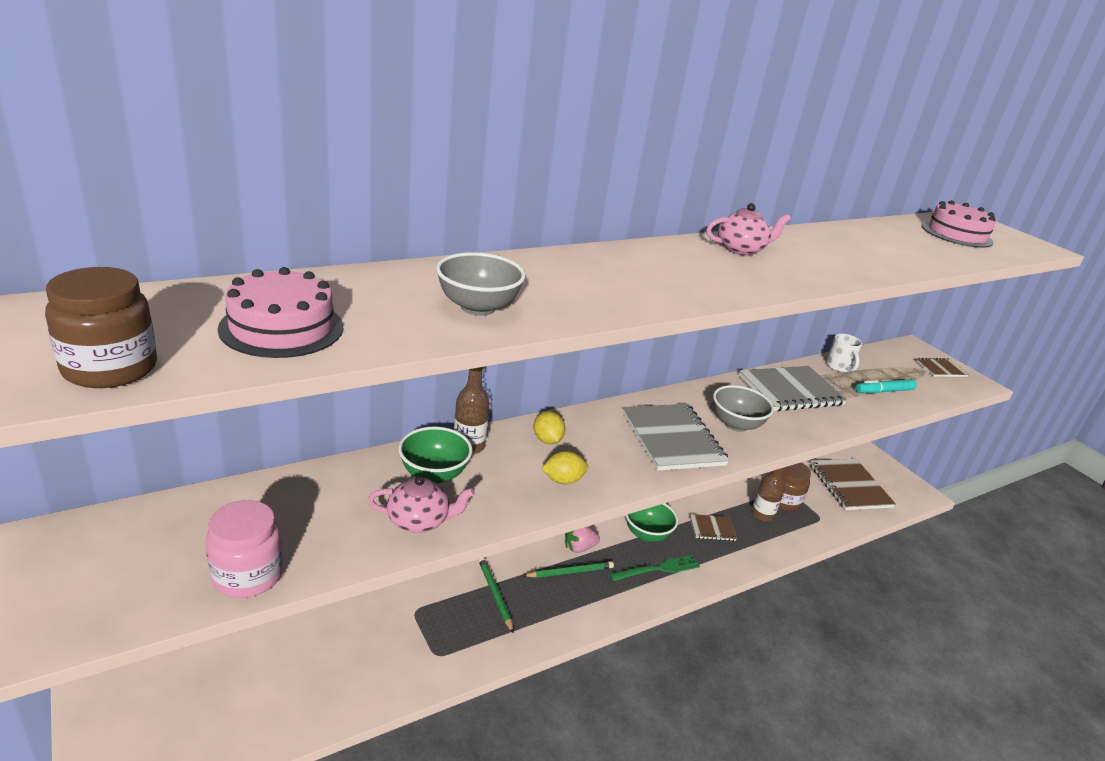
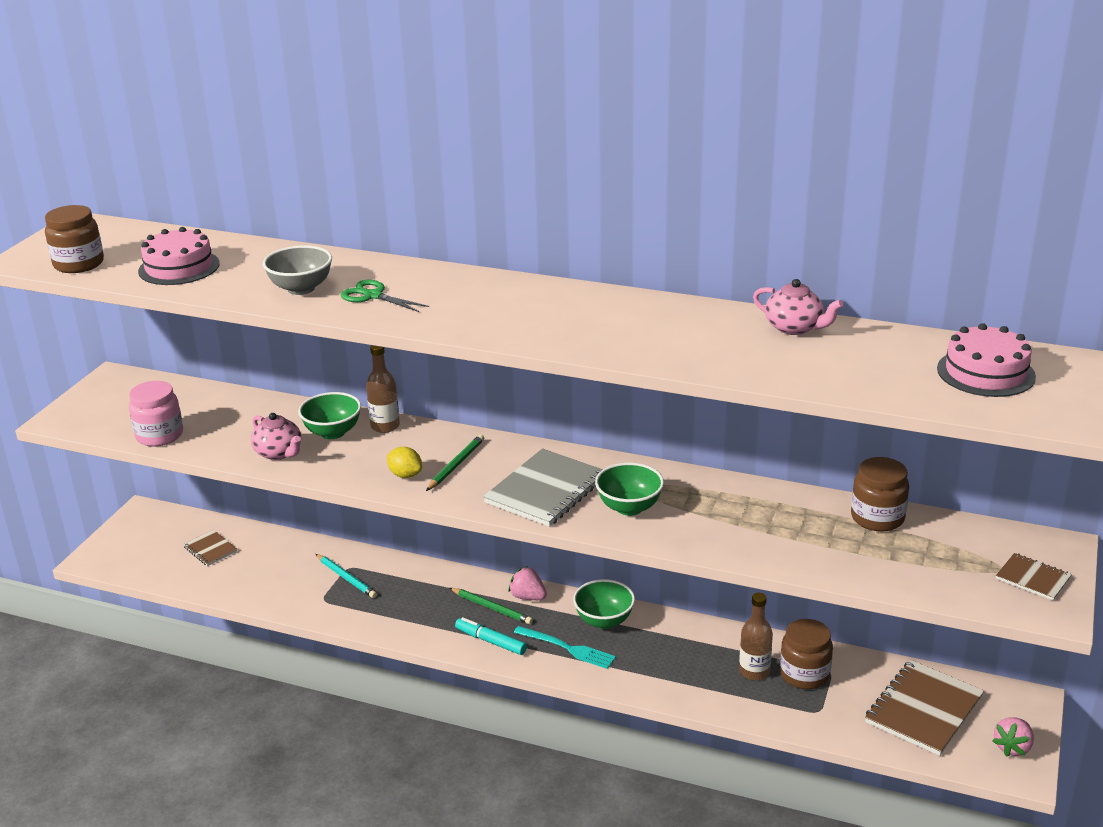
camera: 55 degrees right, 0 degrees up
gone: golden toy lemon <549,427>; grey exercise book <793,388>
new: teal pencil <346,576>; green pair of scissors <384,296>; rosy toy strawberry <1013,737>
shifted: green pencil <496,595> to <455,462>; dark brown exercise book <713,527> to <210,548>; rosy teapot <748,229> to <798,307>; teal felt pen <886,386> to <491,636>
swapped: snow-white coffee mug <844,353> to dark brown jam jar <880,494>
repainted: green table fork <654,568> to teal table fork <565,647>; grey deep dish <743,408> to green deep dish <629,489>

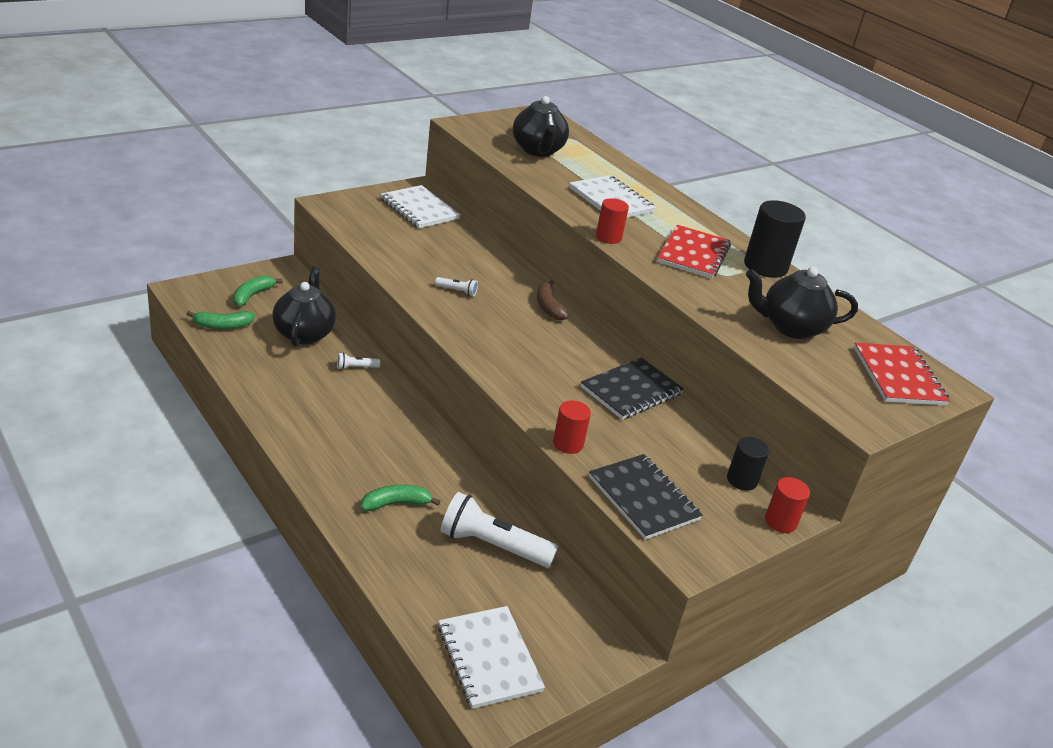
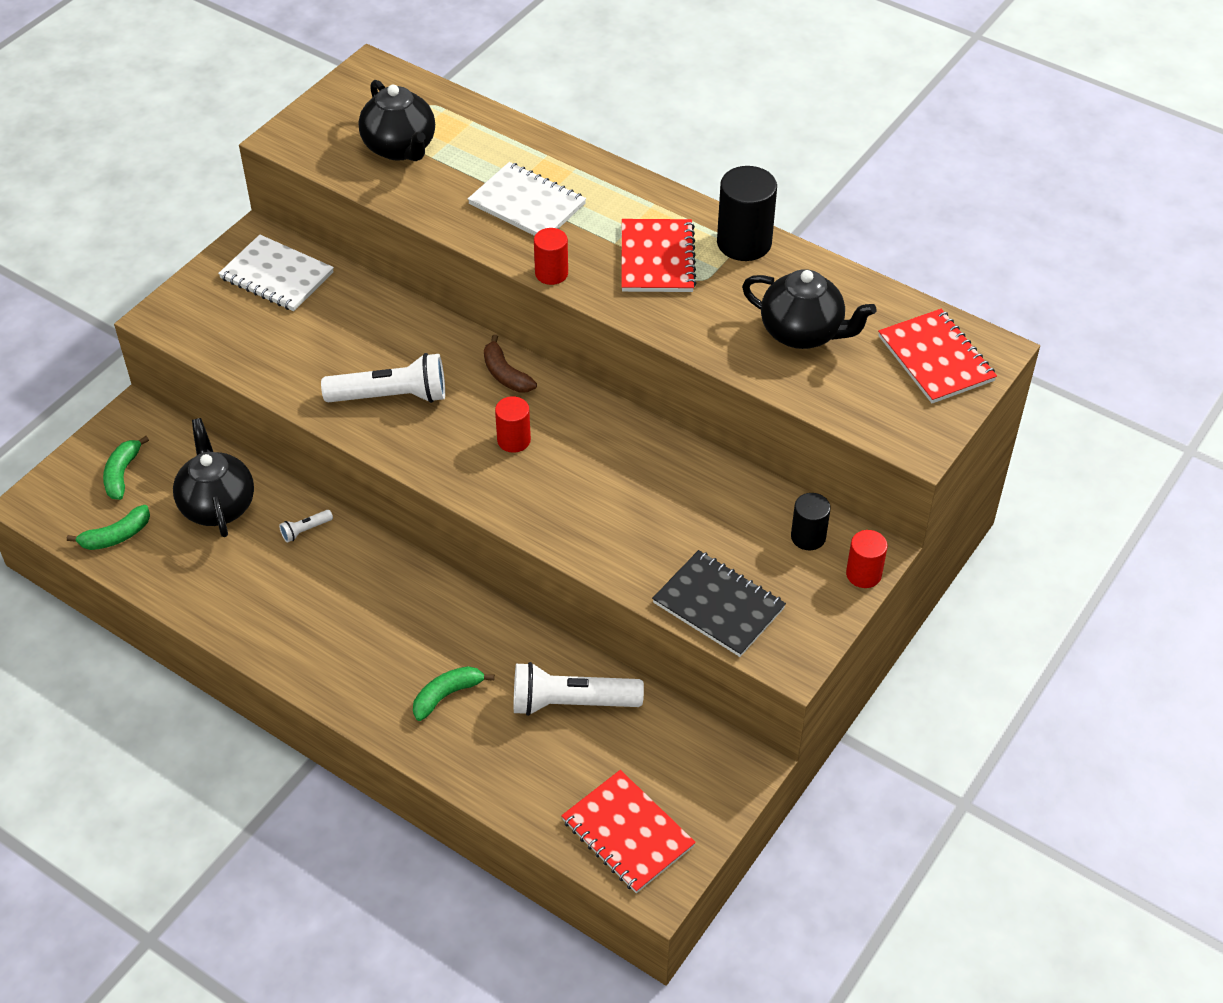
camera: 15 degrees left, 15 degrees up
gone: black exercise book <632,388>
shifted: scarlet solid cylinder <572,427> to <513,424>
repainted: snow-white exercise book <491,657> to scarlet exercise book <628,831>
rotated: black teapot <802,303> = <809,309> 135 degrees counterclockwise
scaled: snow-white flashlight <456,286> = <383,378> x2.28

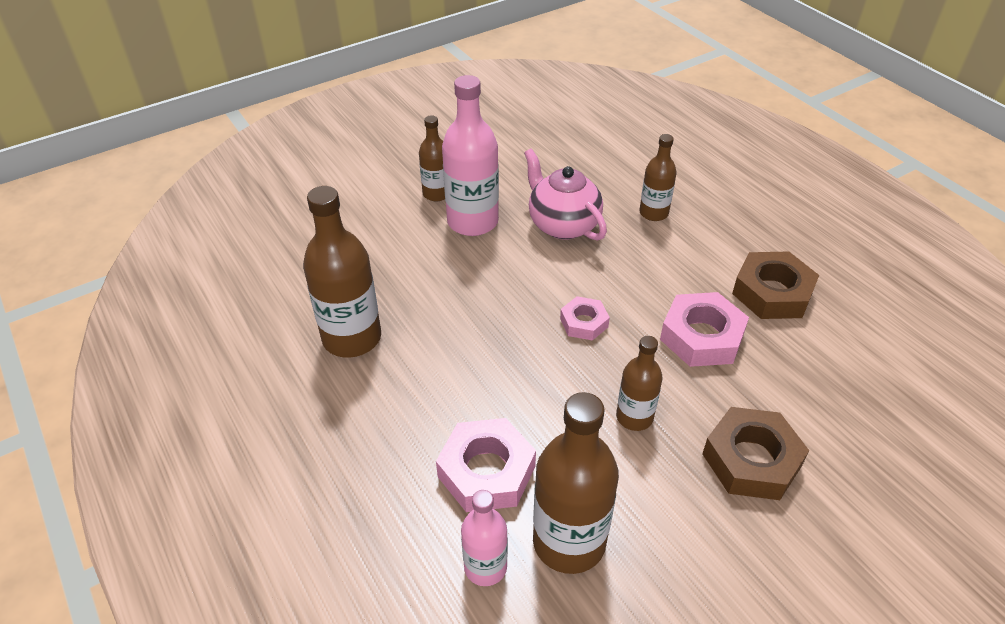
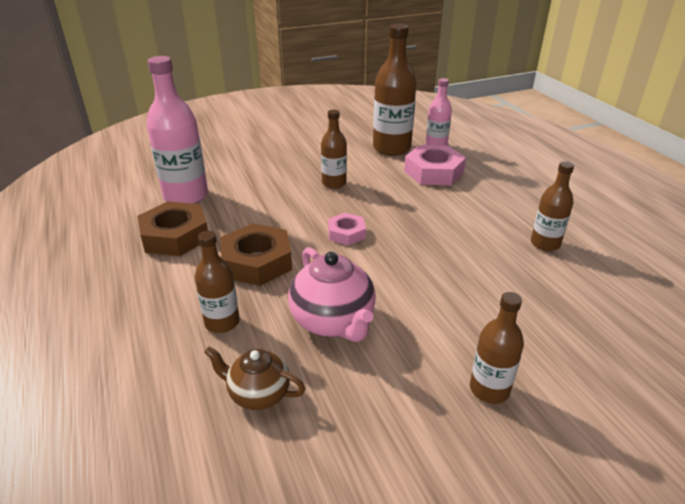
camera: 170 degrees left, 10 degrees down
gone: rosy hexagon nut <704,329>
new: dark brown teapot <255,378>
shifted: rosy flask <470,155> to <177,130>; dark brown hexagon nut <755,453> to <256,254>
scaled: dark brown flask <342,272> = <552,206> x0.58

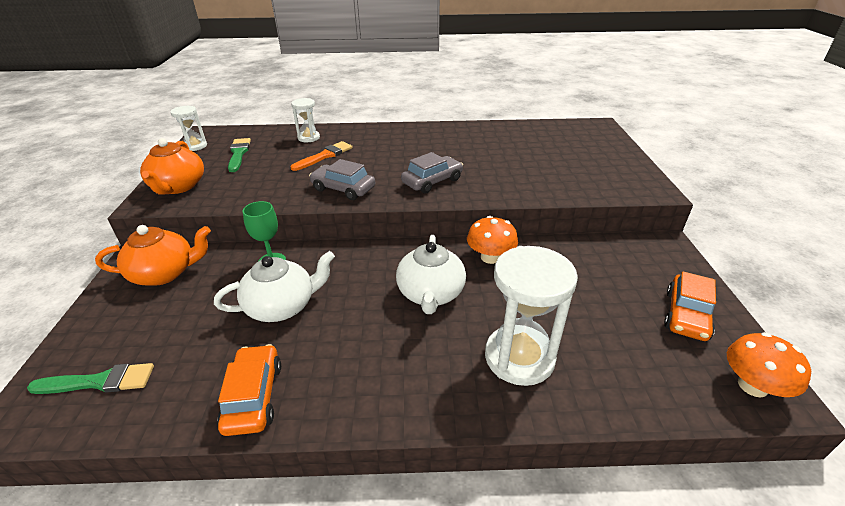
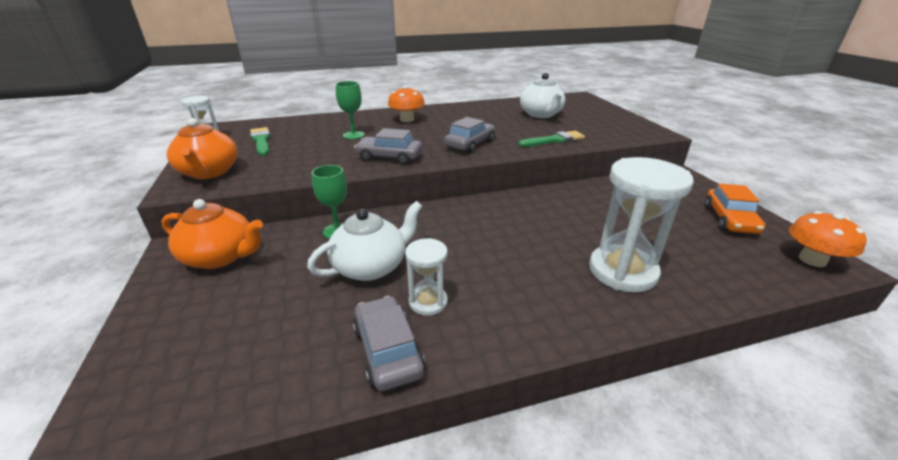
camera: 15 degrees left, 5 degrees down
shifted: green paintbrush <90,378> to <551,139>; snow-white sand timer <305,120> to <426,277>; snow-white teapot <431,274> to <542,95>; orange toadstool <492,240> to <406,104>
swapped: orange paintbrush <322,156> to green wine glass <350,110>
repainted: orange automobile <249,390> to grey automobile <389,343>
rotated: orange teapot <153,255> = <212,234> 45 degrees clockwise

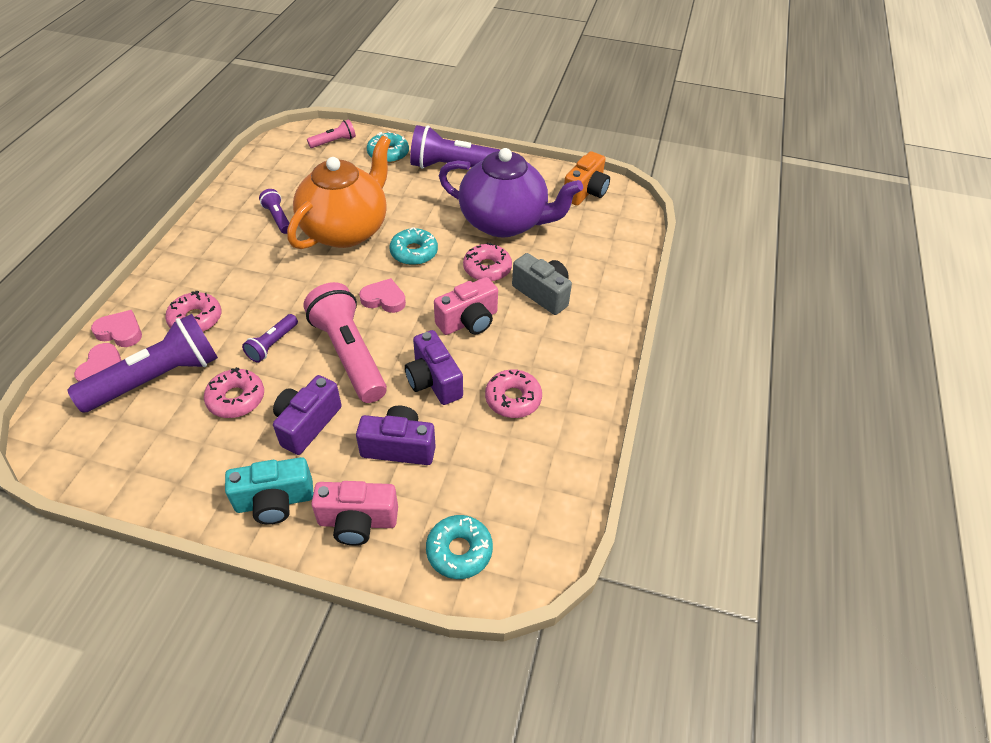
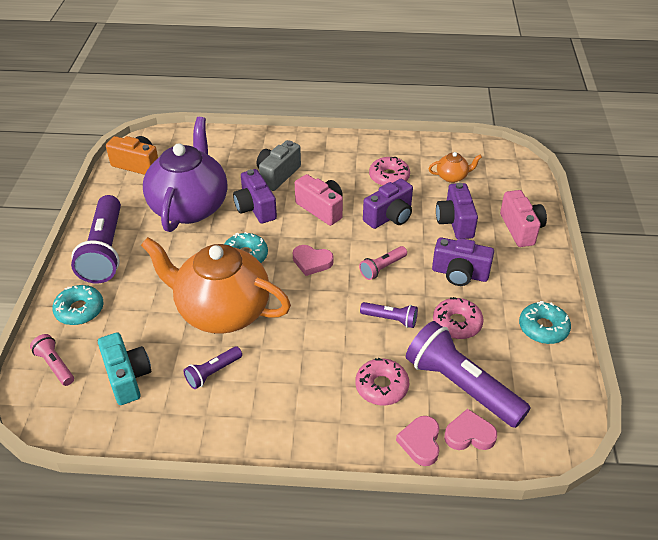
camera: 100 degrees left, 5 degrees down
new: orange teapot <455,167>
shifted: teal camera <269,490> to <124,368>; teal donut <459,547> to <545,322>
swapped: rosy donut <487,261> to purple camera <255,196>
rotated: rosy love heart <382,295> = <313,260> 75 degrees counterclockwise
scaled: rosy flashlight <345,342> = <383,263> x0.48

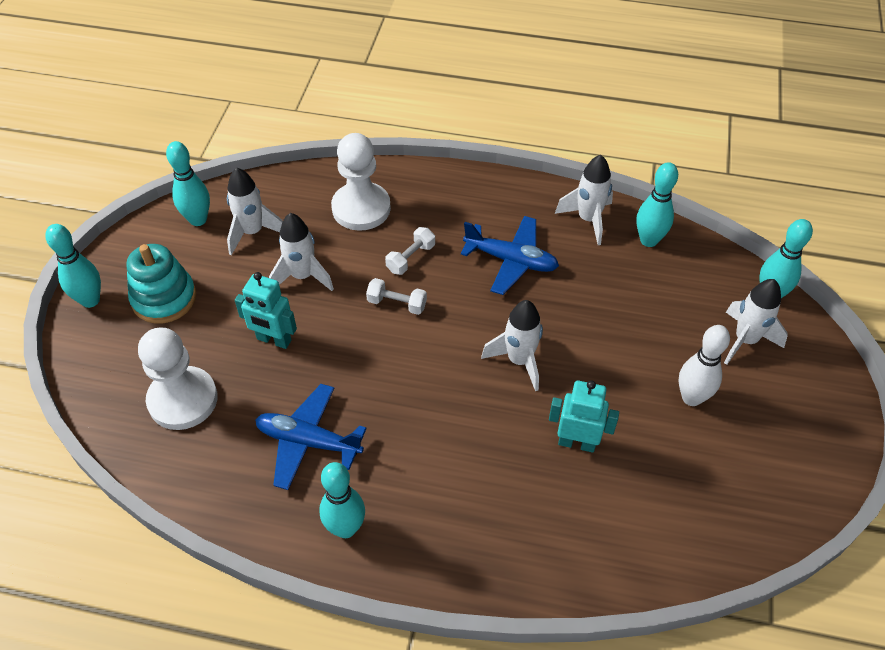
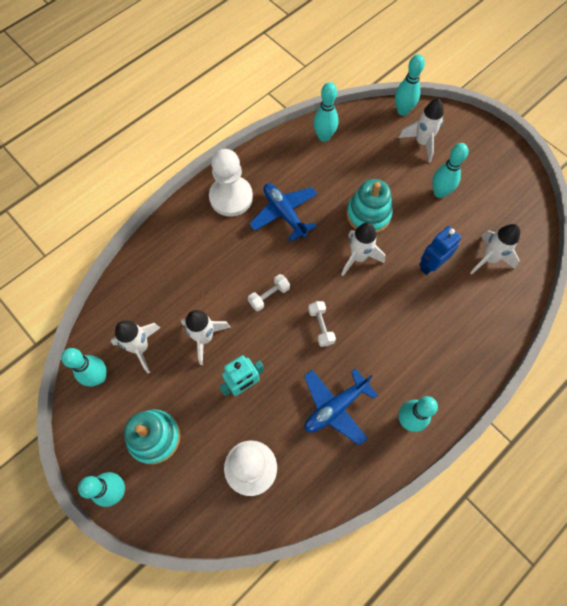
camera: 55 degrees left, 15 degrees up
new: teal stacking rings <370,206>
shifted: snow-white chess pawn <361,182> to <231,183>; snow-white dumbbell <410,251> to <322,324>; snow-white spaceship <584,200> to <495,249>
repainted: teal robot <584,416> to royal blue robot <440,250>; snow-white tenpin <704,365> to teal tenpin <450,170>
rotated: royal blue plane <510,255> = <283,212> 90 degrees counterclockwise

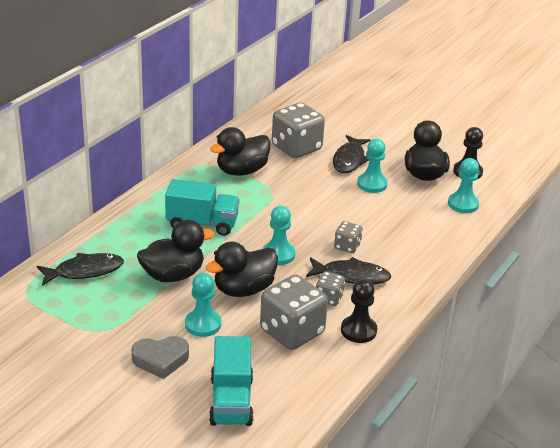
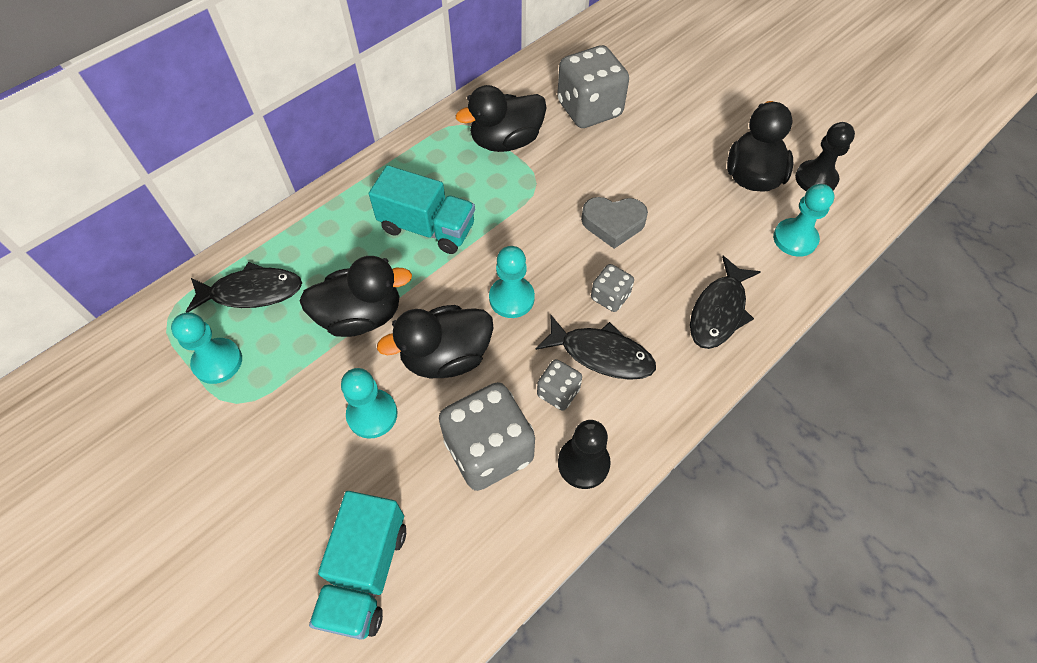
camera: 15 degrees right, 25 degrees up
shifted: grey love heart <160,357> to <614,223>; black toy fish <351,154> to <725,302>; teal chess pawn <372,166> to <206,348>

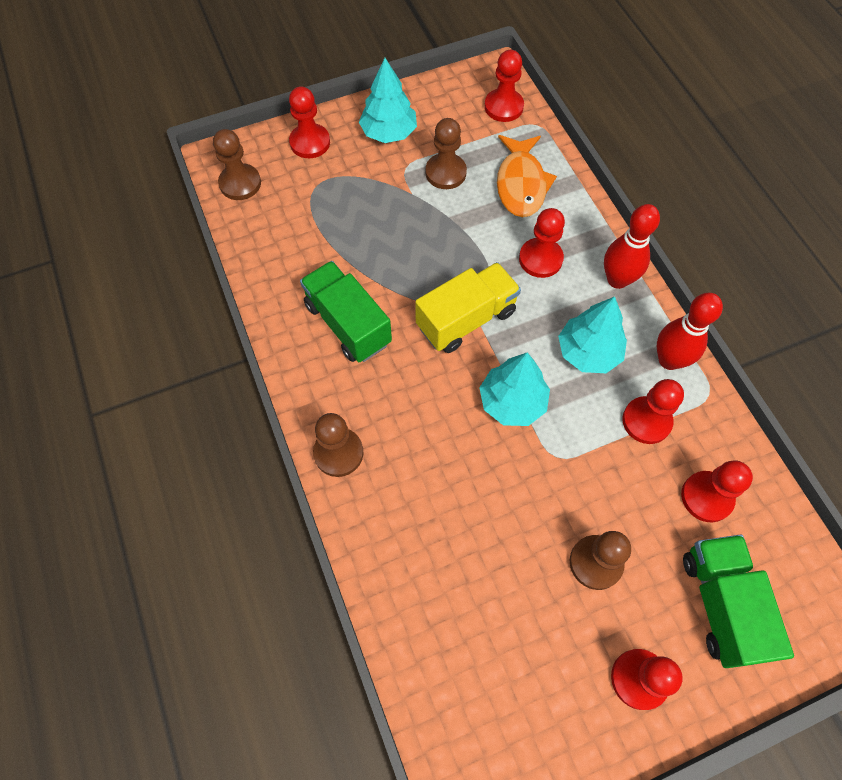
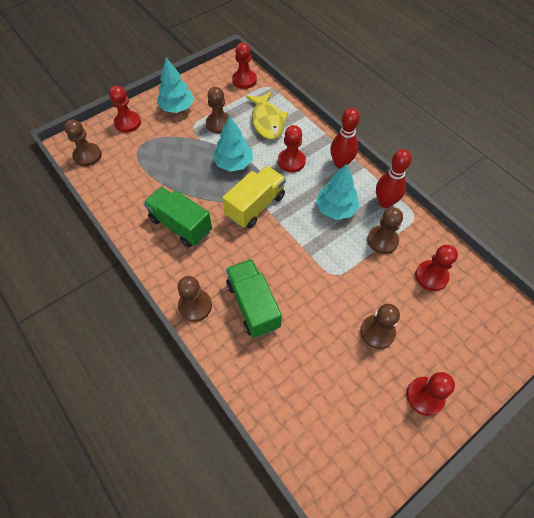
camera: 15 degrees left, 5 degrees down
shifted: teal tree <514,389> to <232,144>; green lorry <738,601> to <254,298>
repainted: orange toy fish <527,176> to golden toy fish <267,115>; scarlet chess pawn <653,411> to dark brown chess pawn <385,230>

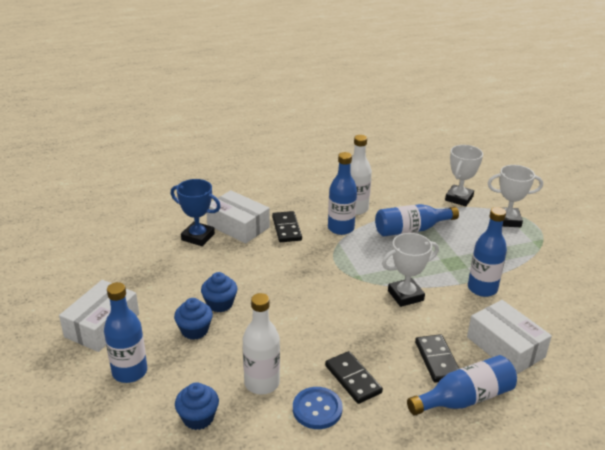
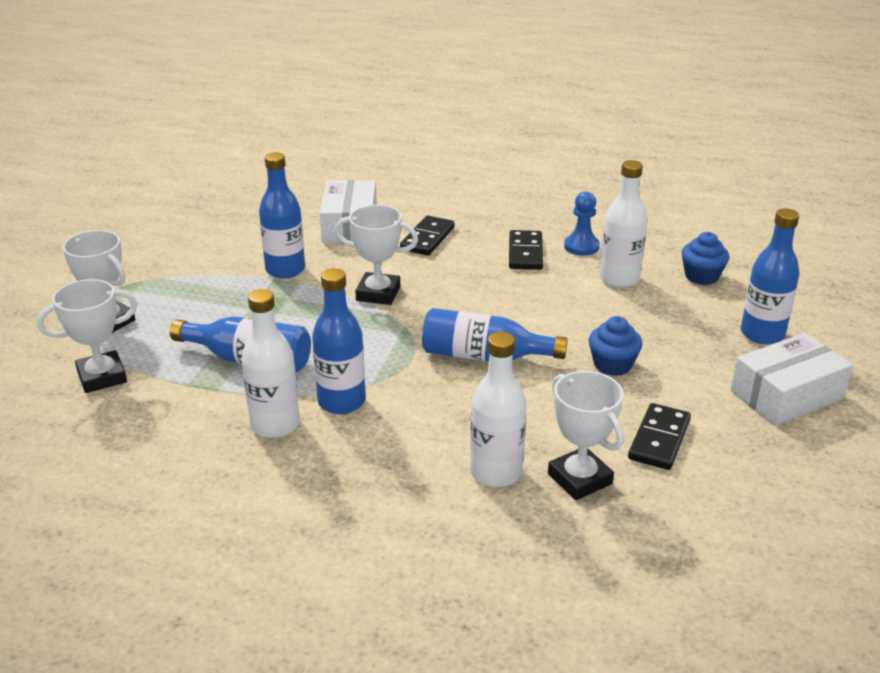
camera: 145 degrees left, 0 degrees up
gone: royal blue cupcake <193,319>
shifted: black domino tile <287,226> to <659,436>; royal blue flask <462,385> to <495,334>
swapped: snow-white parcel <238,217> to snow-white flask <498,409>; royal blue button <318,408> to royal blue chess pawn <582,223>
repainted: royal blue award cup <196,212> to snow-white award cup <586,435>

